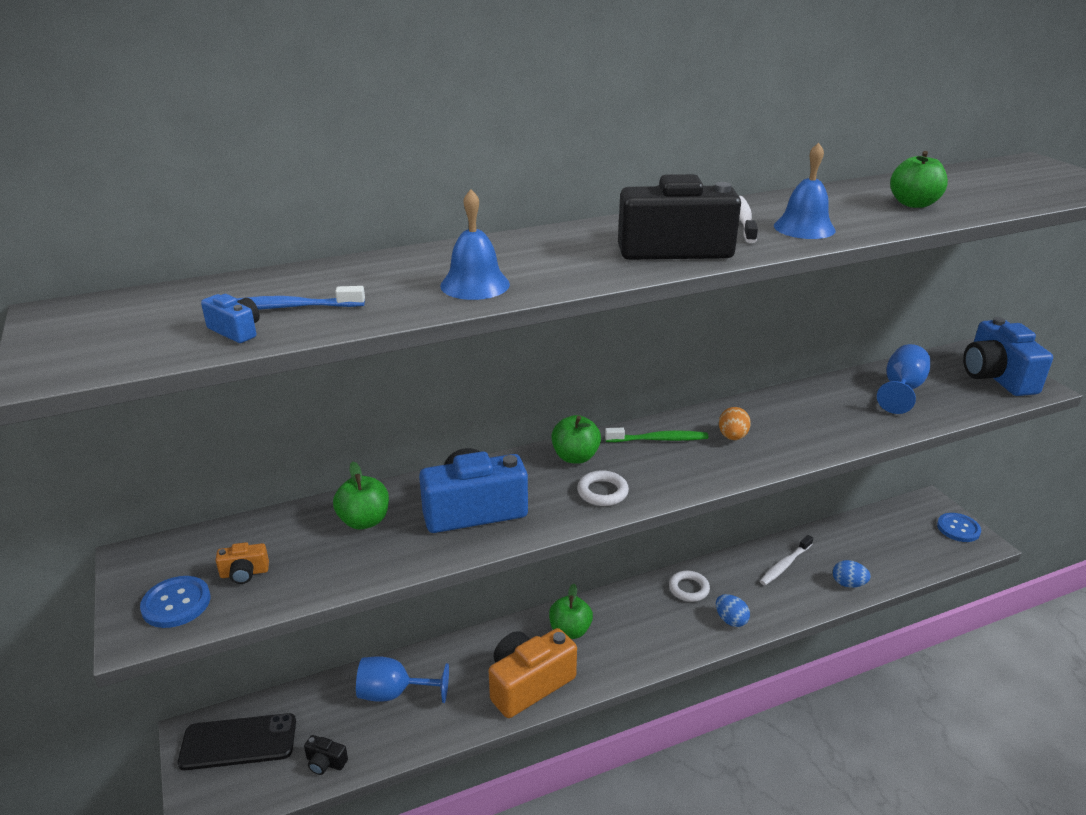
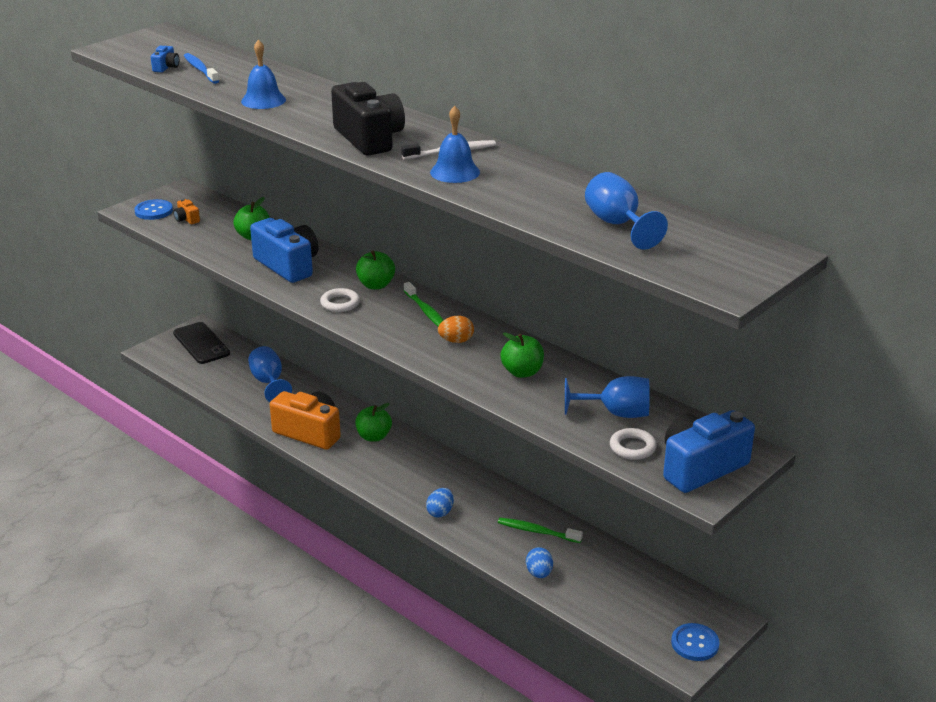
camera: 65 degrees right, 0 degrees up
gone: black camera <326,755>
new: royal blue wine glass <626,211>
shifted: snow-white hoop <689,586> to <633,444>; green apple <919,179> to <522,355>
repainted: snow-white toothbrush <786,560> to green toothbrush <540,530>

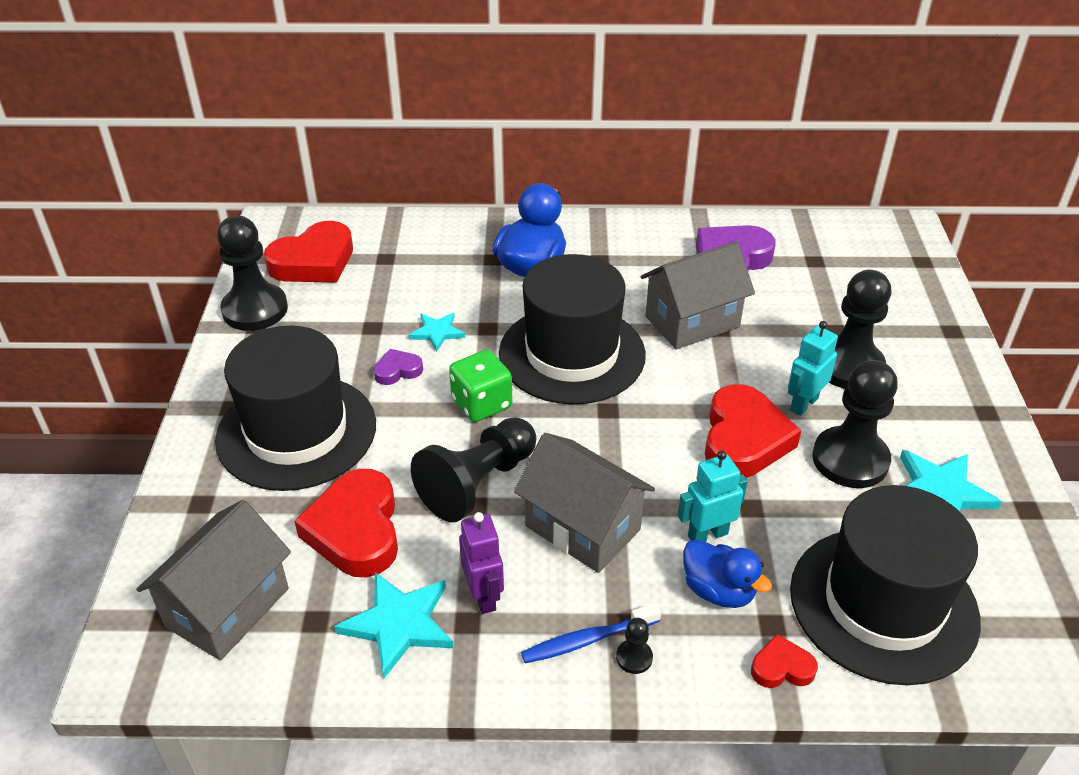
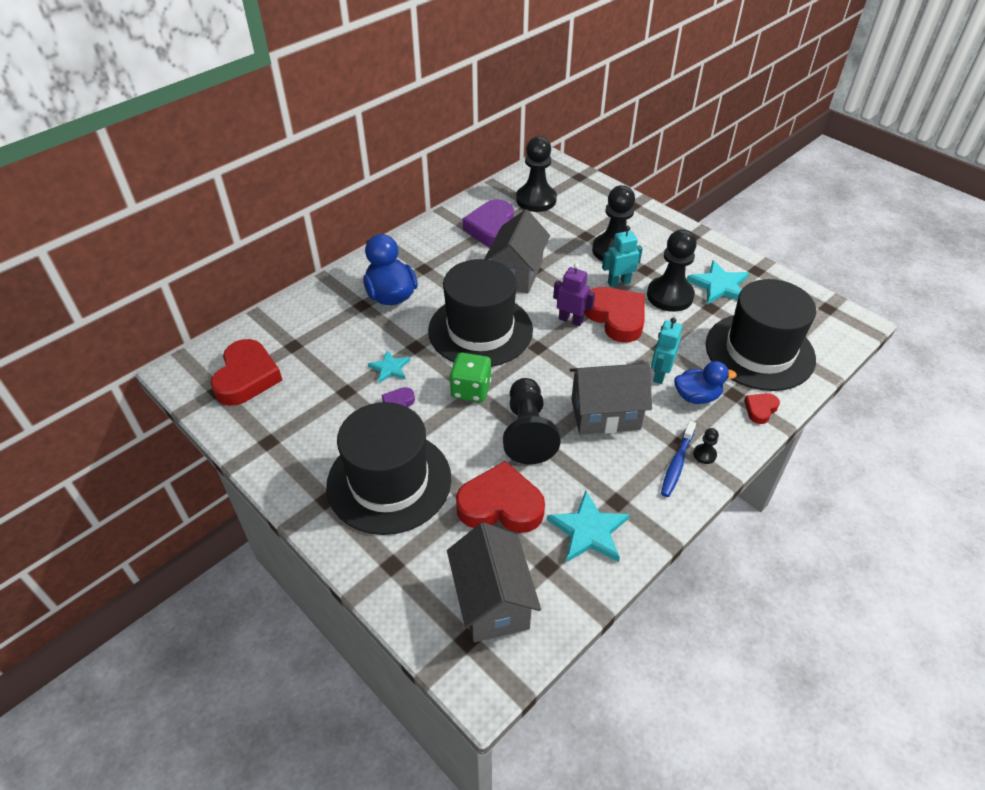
camera: 45 degrees left, 5 degrees up
shifted: black chess pawn <252,273> to <536,174>; purple robot <481,563> to <574,294>
rotated: scarlet love heart <346,523> = <500,497> 150 degrees clockwise; teal robot <813,368> = <622,256> 75 degrees clockwise

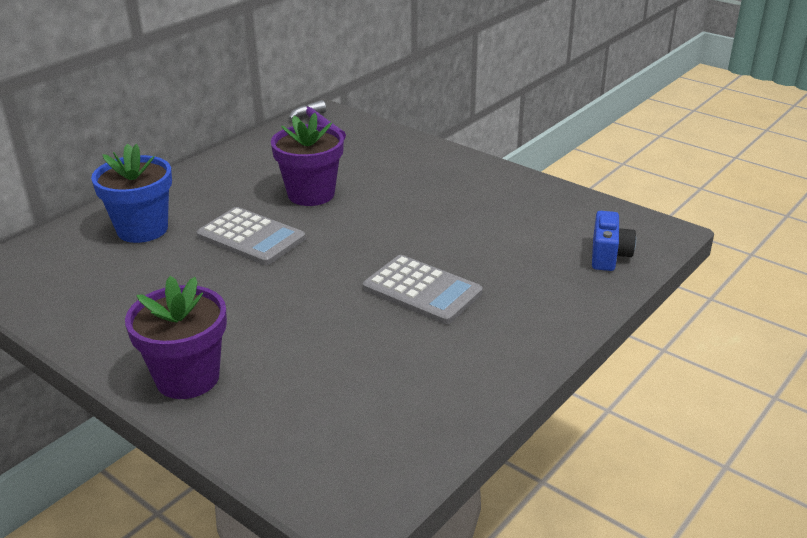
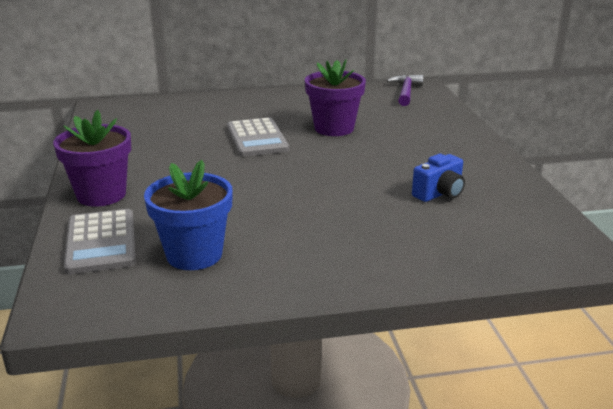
camera: 40 degrees right, 5 degrees down
shifted: royal blue potted plant <131,193> to <188,215>; grey adding machine <423,289> to <100,241>; royal blue camera <614,241> to <438,178>

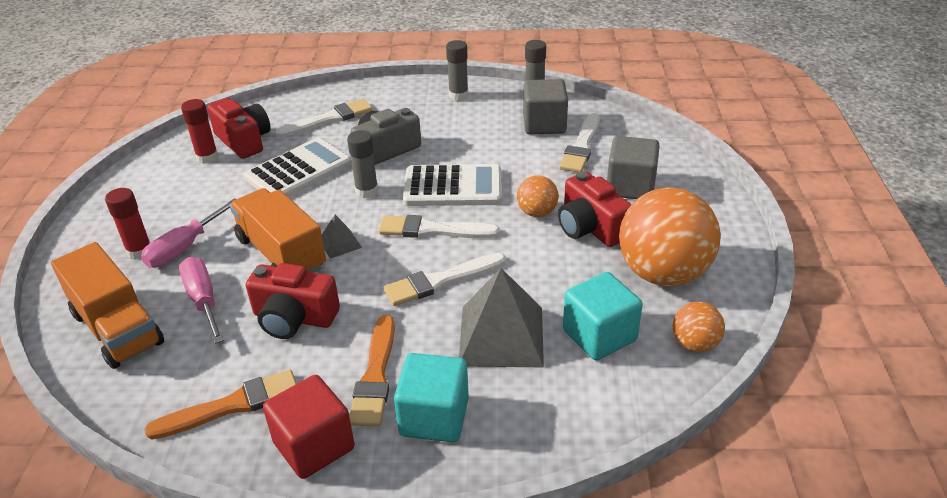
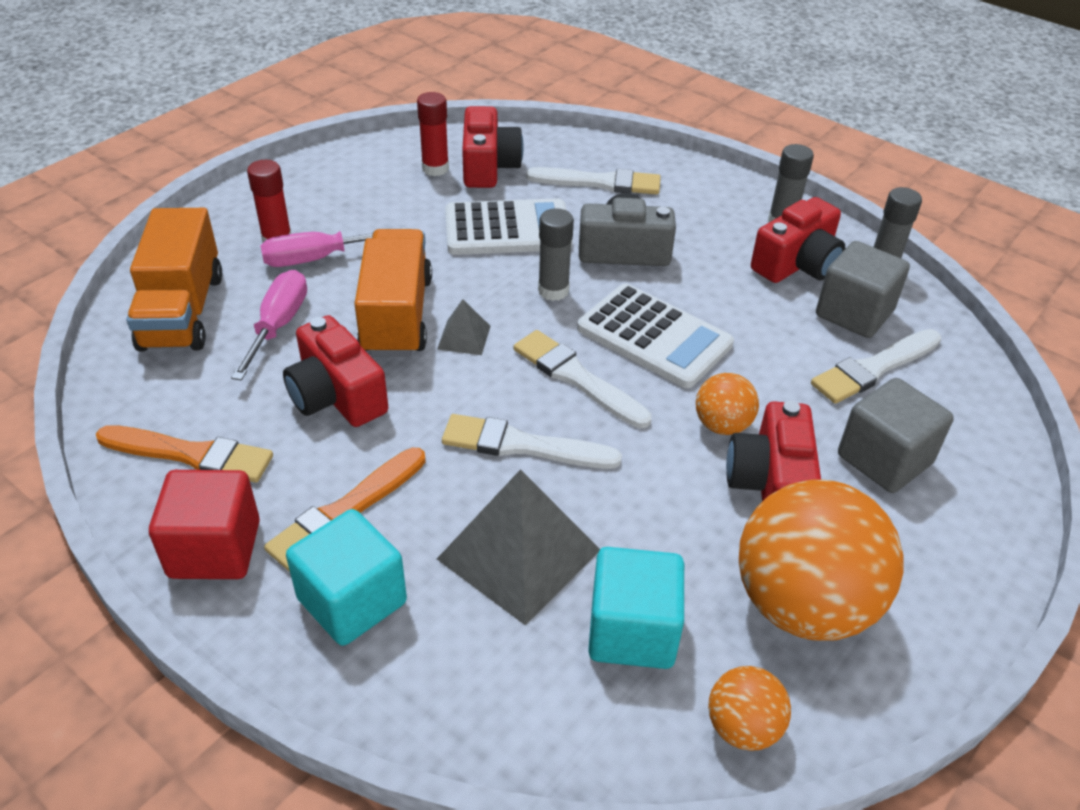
camera: 35 degrees right, 5 degrees up
new: scarlet camera <798,240>

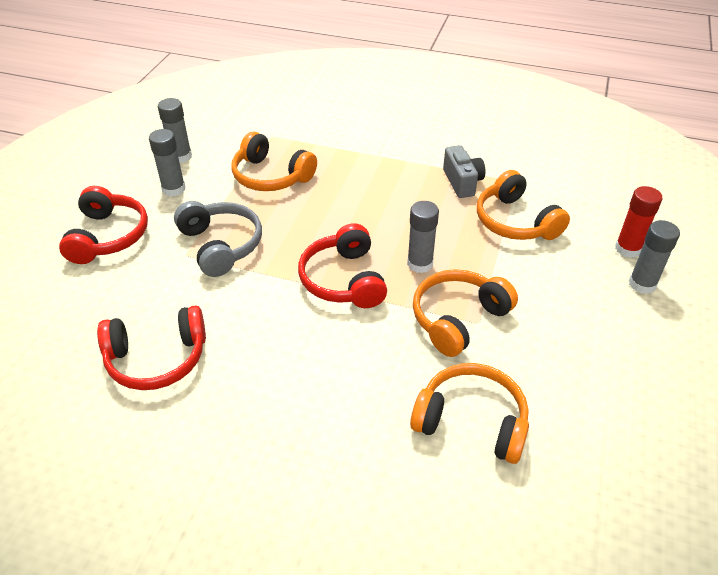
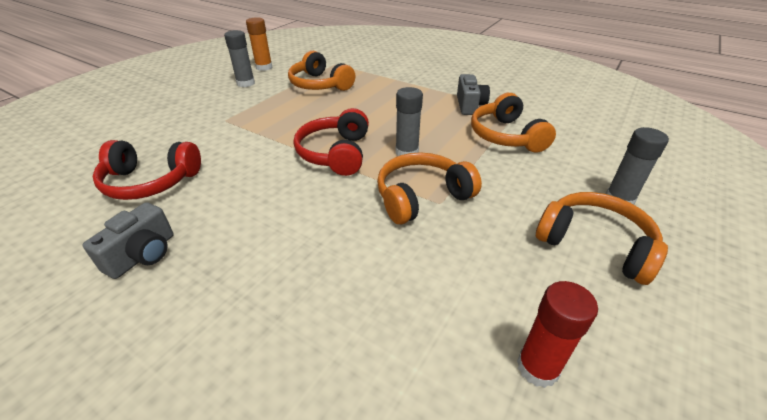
camera: 15 degrees right, 5 degrees down
gone: scarlet headphones <103,225>; grey headphones <218,239>
new: grey camera <128,240>
shifted: orange headphones <469,413> to <602,238>; scarlet stick of glue <639,222> to <557,334>
repainted: grey stick of glue <175,130> to orange stick of glue <259,44>

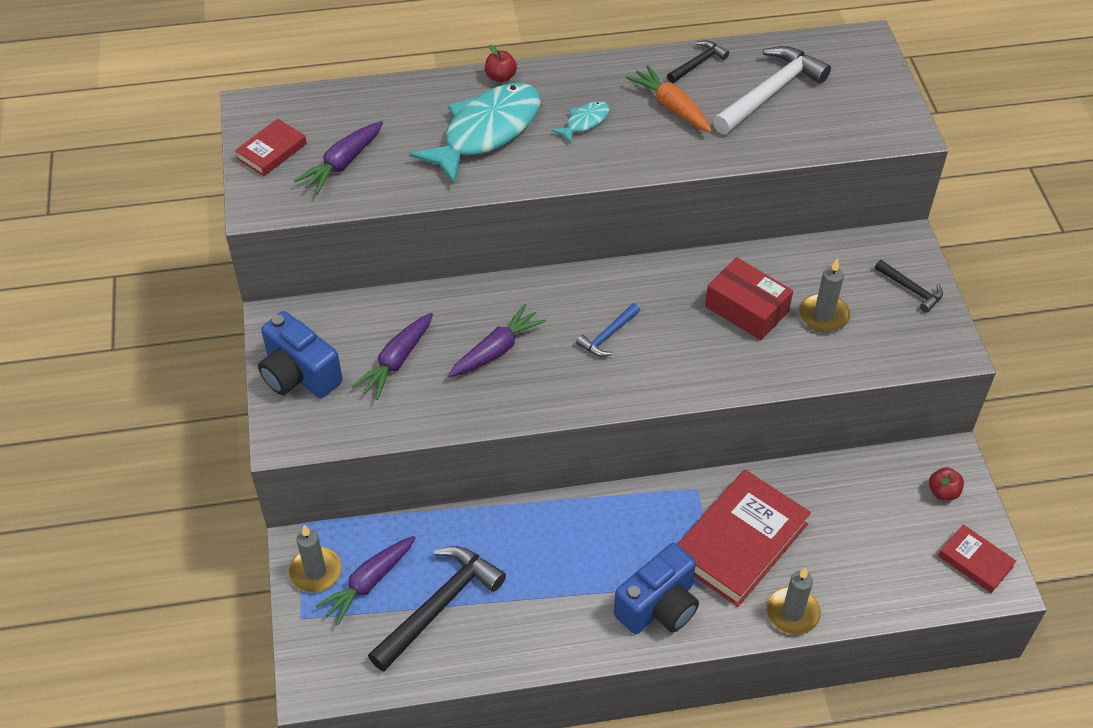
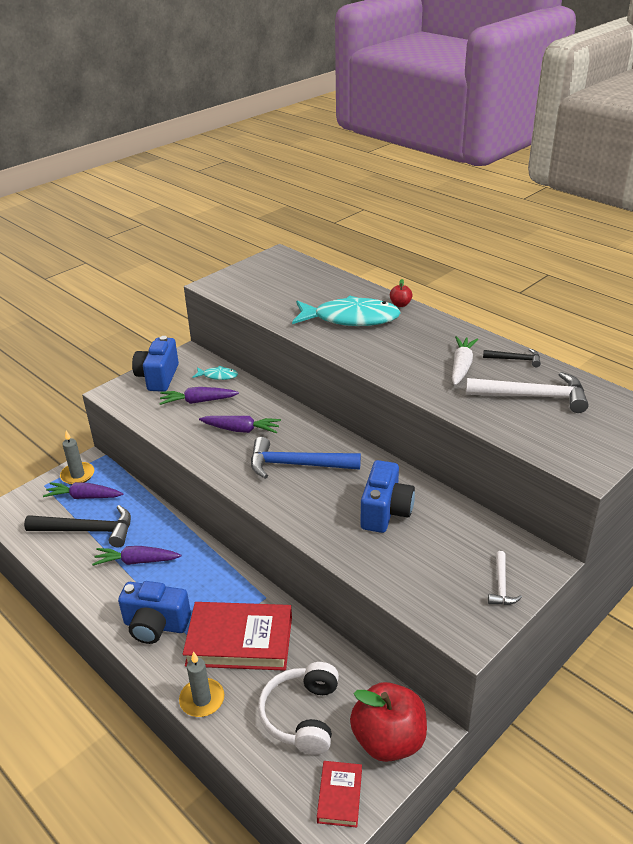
camera: 55 degrees right, 15 degrees down
gone: scarlet hardback <271,147>; grey pillar candle <824,295>
new: snow-white headphones <298,708>
shifted: purple carrot <338,157> to <136,556>; teal toy fish <580,122> to <215,373>
swapped: scarlet parcel <749,298> to royal blue camera <388,496>
repainted: orange carrot <669,98> to snow-white carrot <465,360>; black claw hammer <909,286> to snow-white claw hammer <505,578>
scaled: royal blue claw hammer <608,330> = <306,458> x1.95; scarlet apple <946,483> = <388,722> x2.38

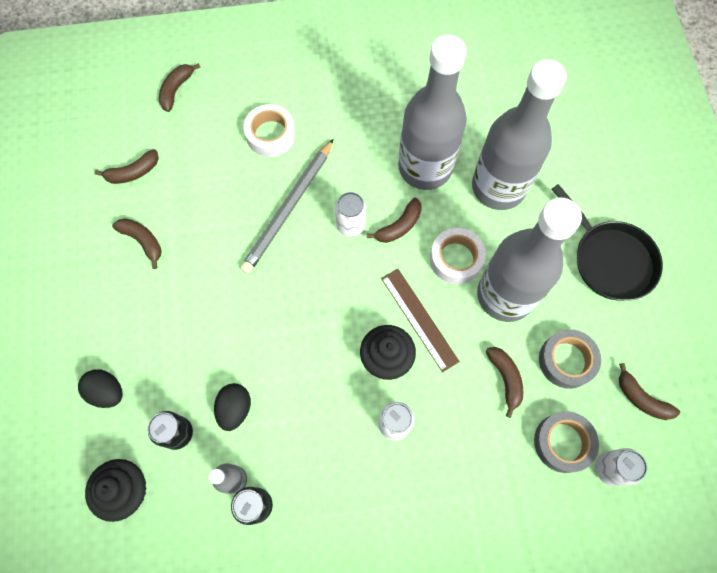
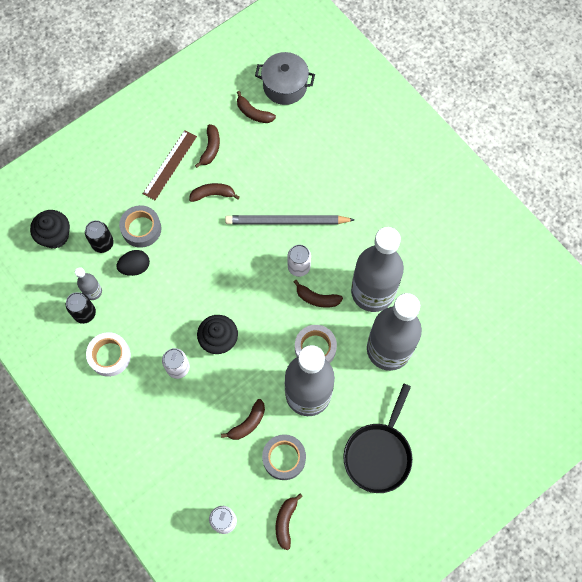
camera: 60 degrees right, 0 degrees up
gone: black egg shape <100,388>
new: grey cooking pot <285,78>
shifted: dark brown banana fruit <180,87> to <214,192>; snow-white roll of tape <270,130> to <108,354>; dark brown ruler <420,321> to <170,165>; grey roll of tape <566,442> to <140,226>

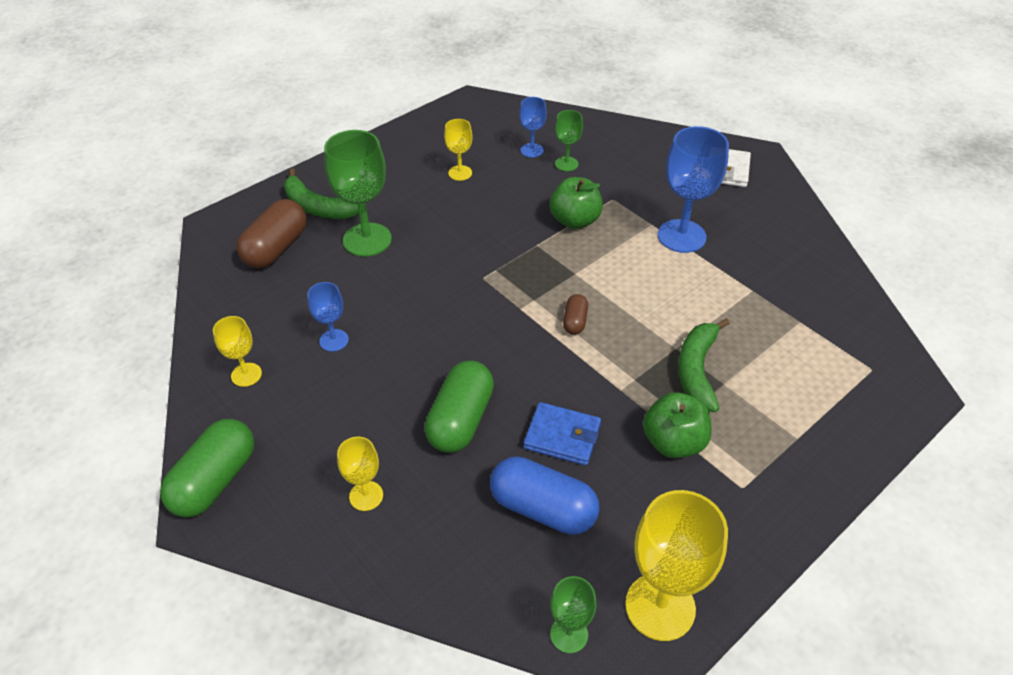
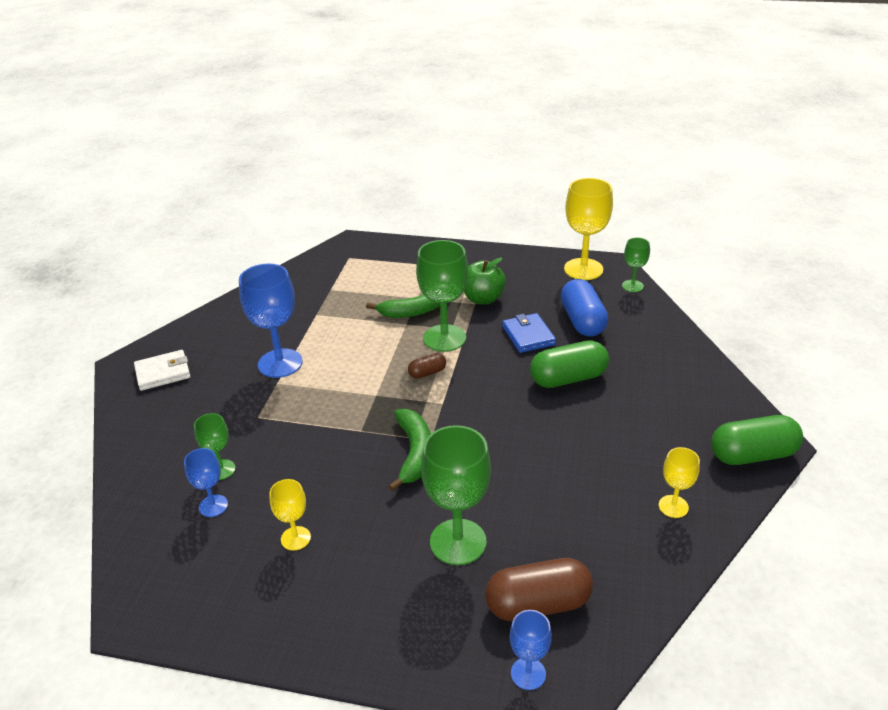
camera: 125 degrees left, 10 degrees down
gone: golden wine glass <360,474>; green apple <576,203>
new: green wine glass <442,296>
shifted: green banana fruit <321,193> to <409,450>; royal blue wine glass <328,316> to <531,650>

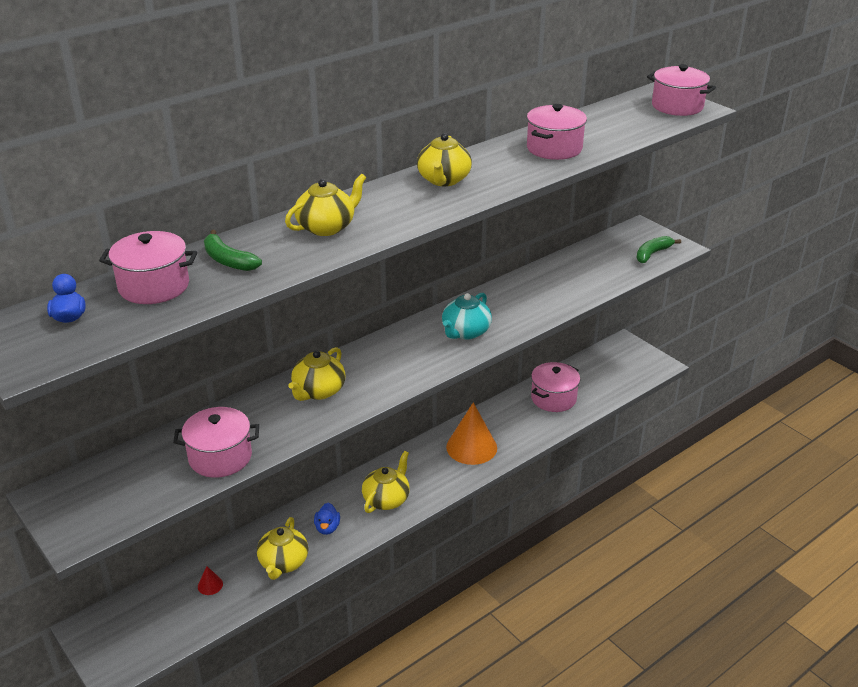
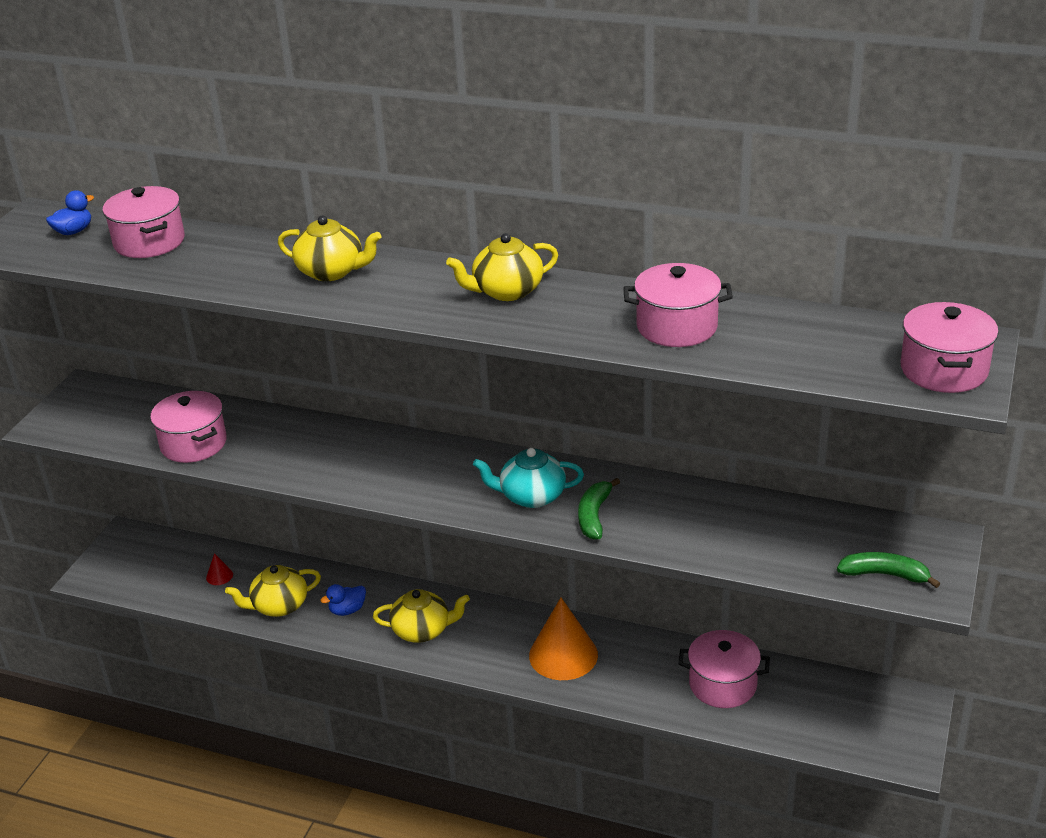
camera: 60 degrees right, 0 degrees up
gone: golden teapot <316,374>
shifted: green banana fruit <233,250> to <599,509>

